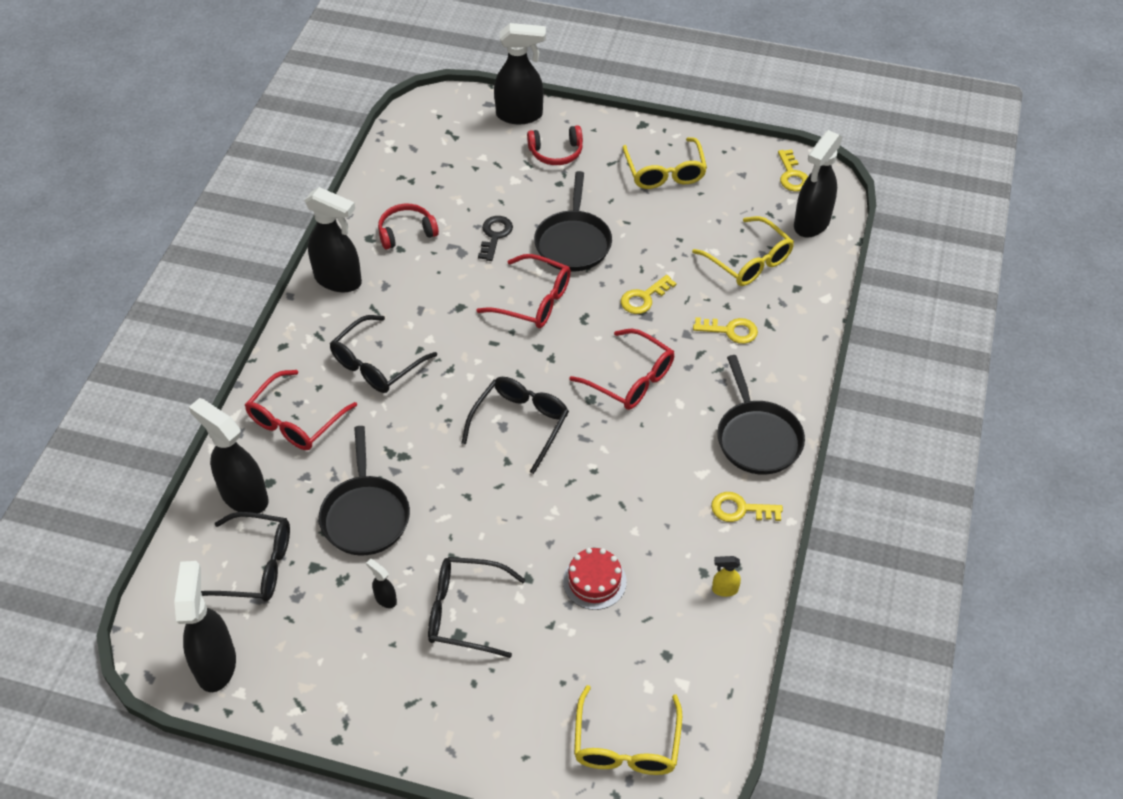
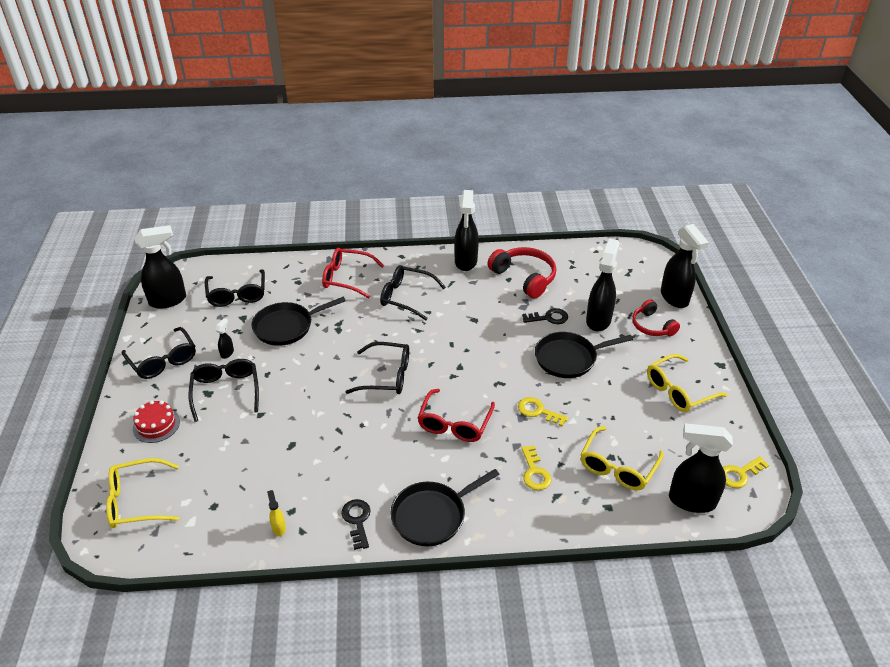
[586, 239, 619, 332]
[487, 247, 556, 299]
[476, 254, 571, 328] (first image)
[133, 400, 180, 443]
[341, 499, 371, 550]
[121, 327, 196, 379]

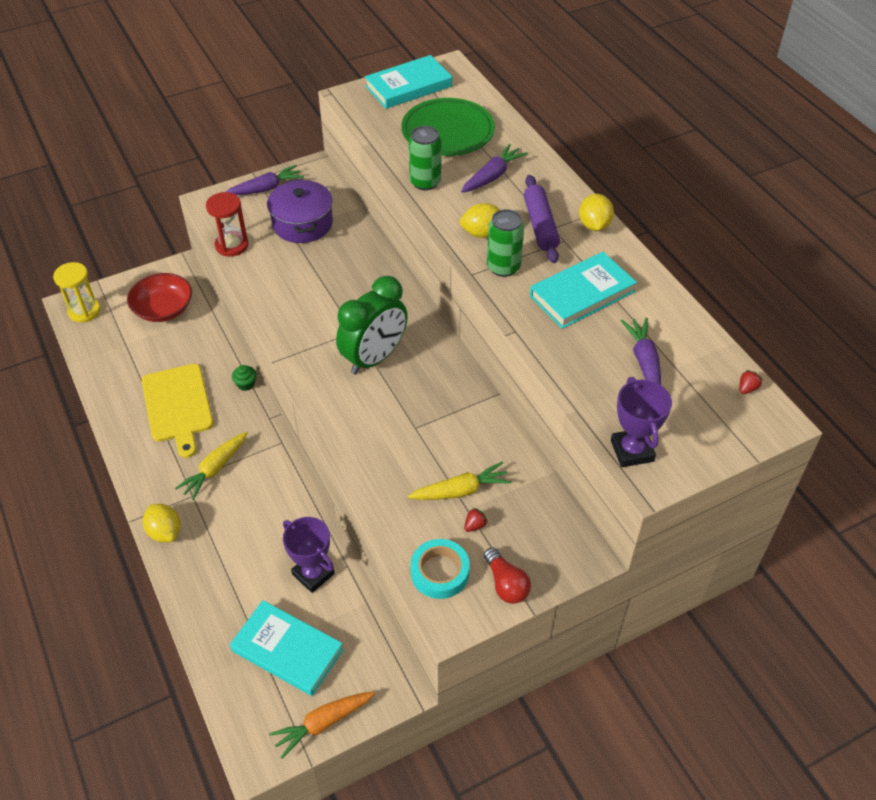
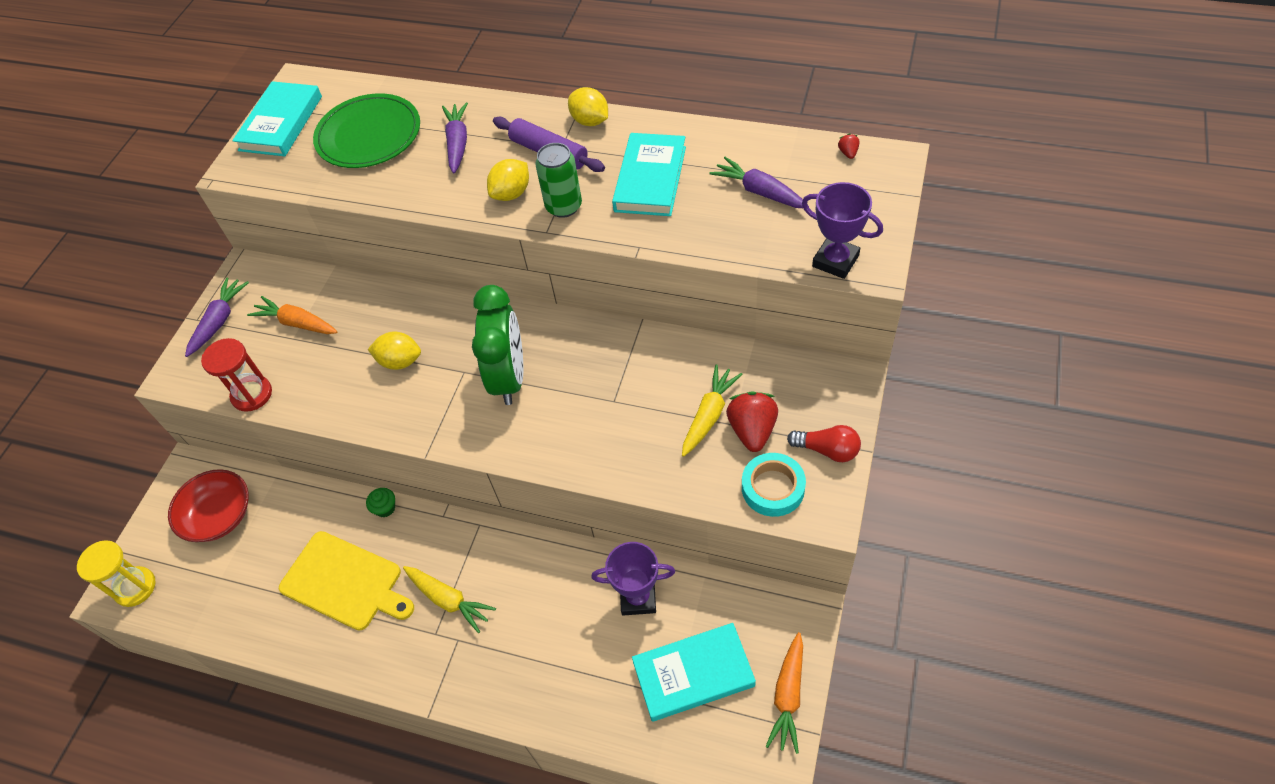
[368, 331, 421, 370]
[403, 566, 496, 633]
[247, 296, 337, 334]
[409, 126, 441, 191] (first image)
[726, 391, 778, 452]

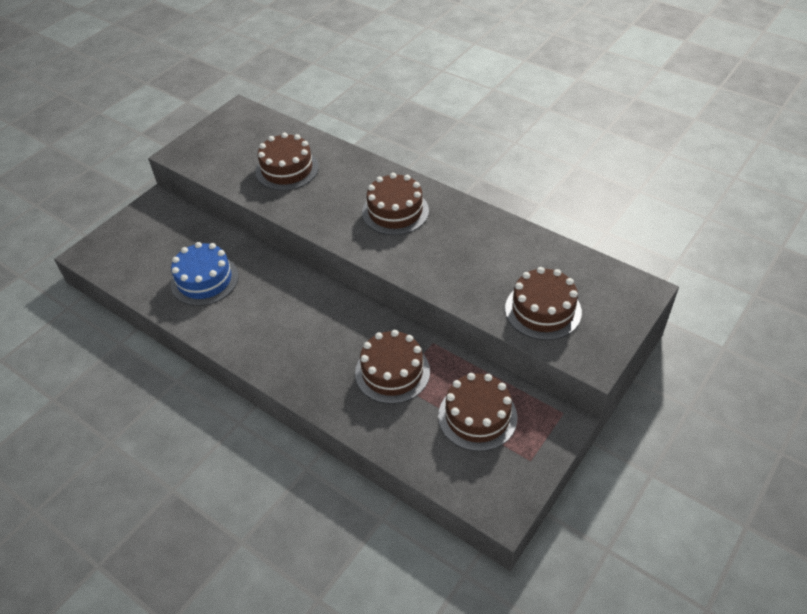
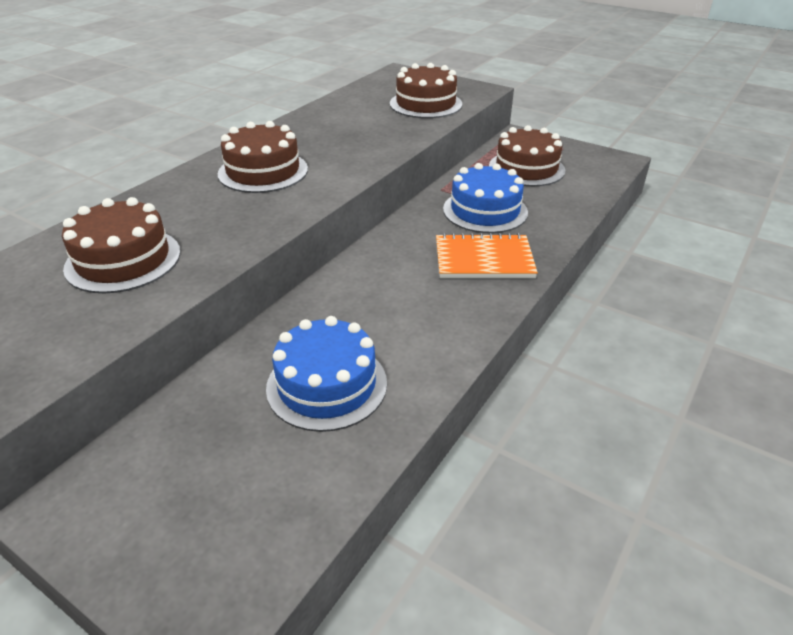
[443, 163, 528, 233]
[436, 233, 538, 278]

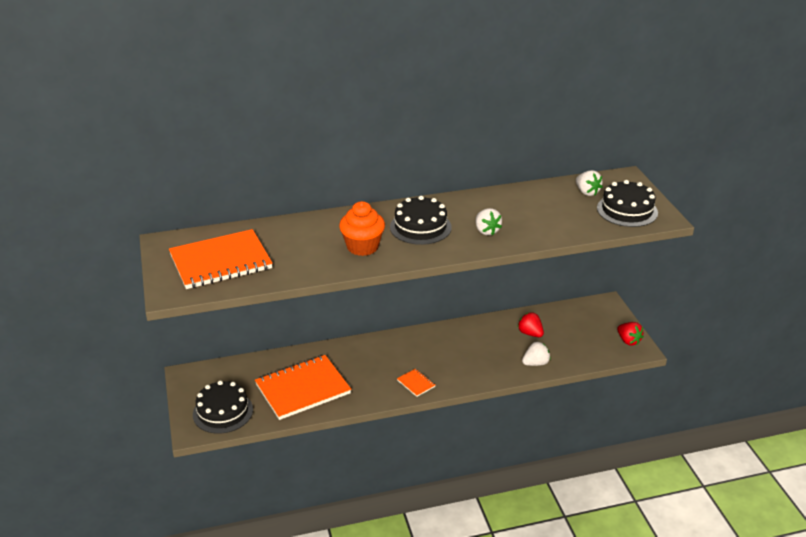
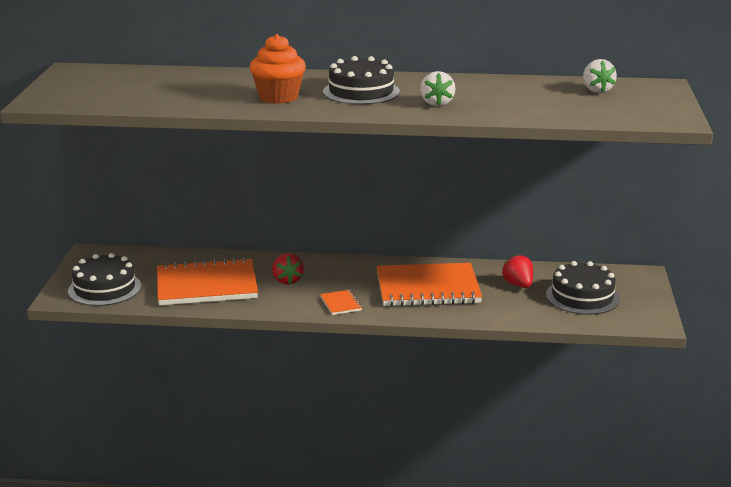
[377, 263, 482, 307]
[522, 341, 551, 366] (first image)
[546, 261, 620, 315]
[272, 253, 304, 284]

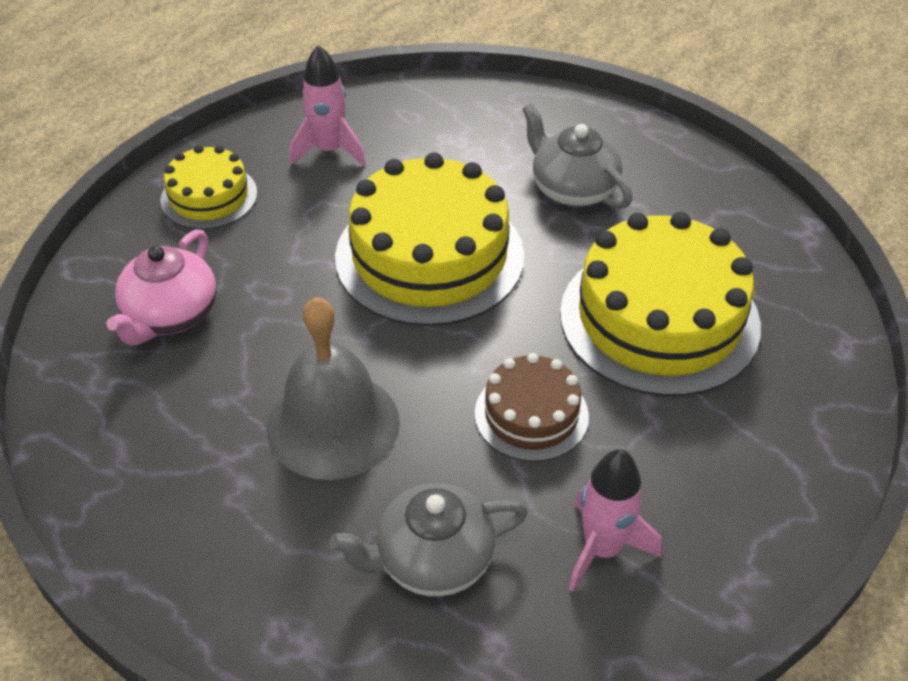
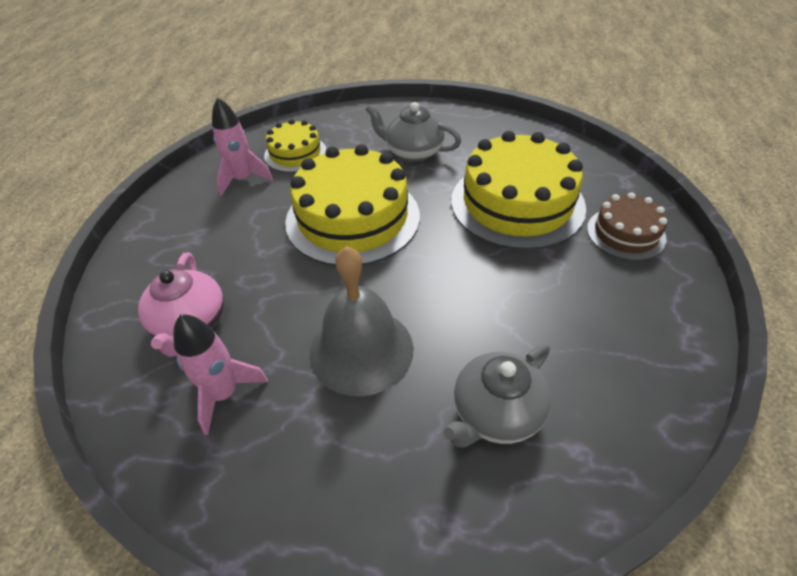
[264, 119, 326, 173]
[587, 192, 667, 261]
[173, 314, 268, 435]

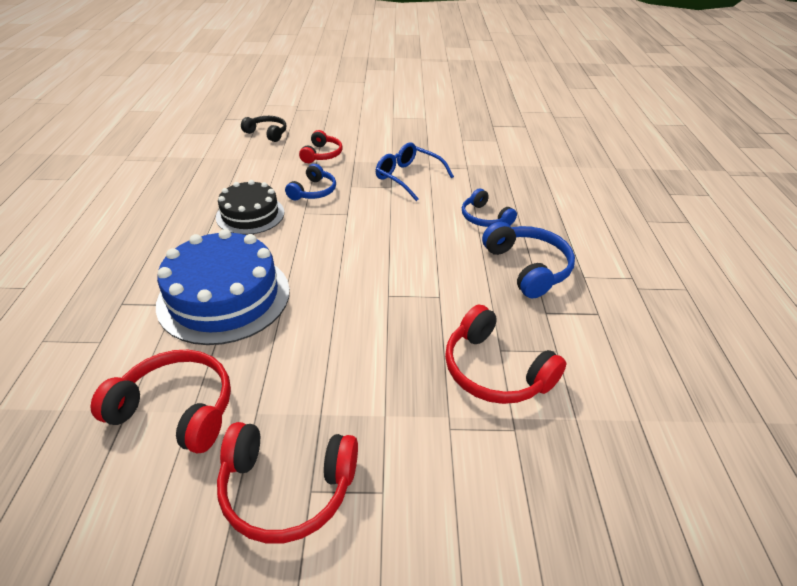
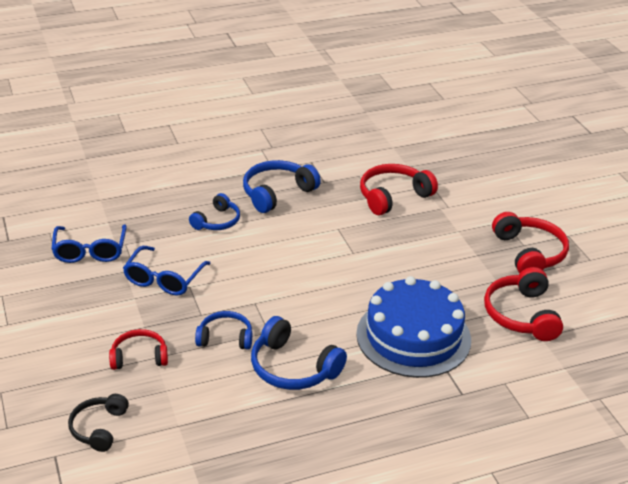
[251, 316, 347, 390]
[360, 164, 438, 215]
[51, 225, 127, 263]

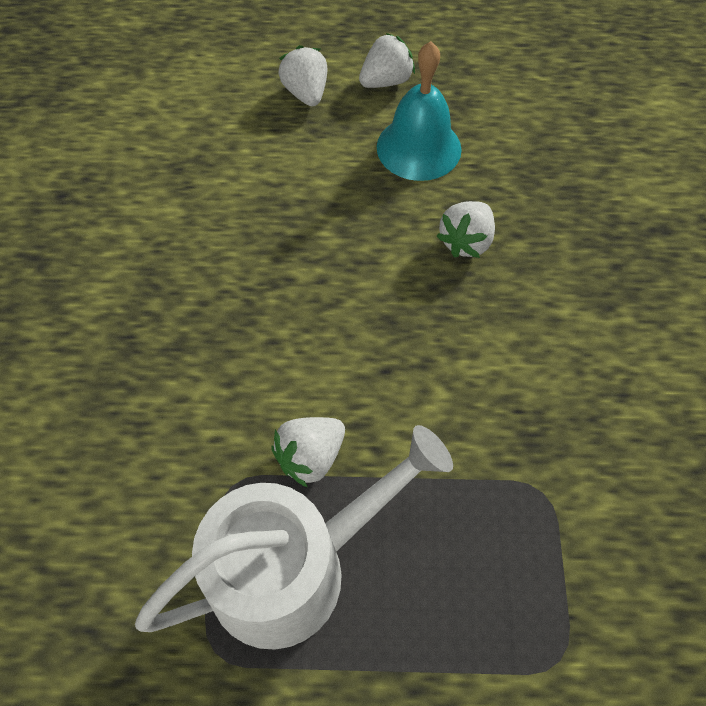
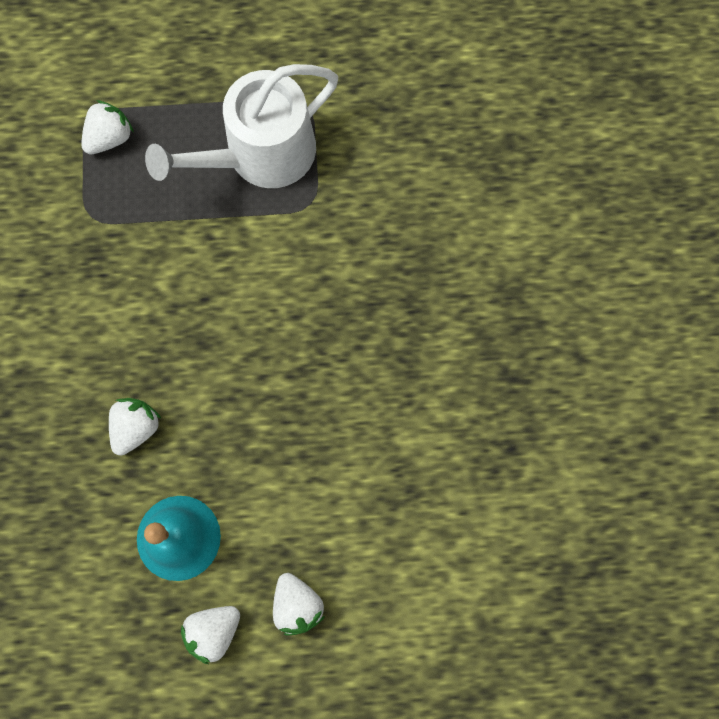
[81, 100, 134, 155]

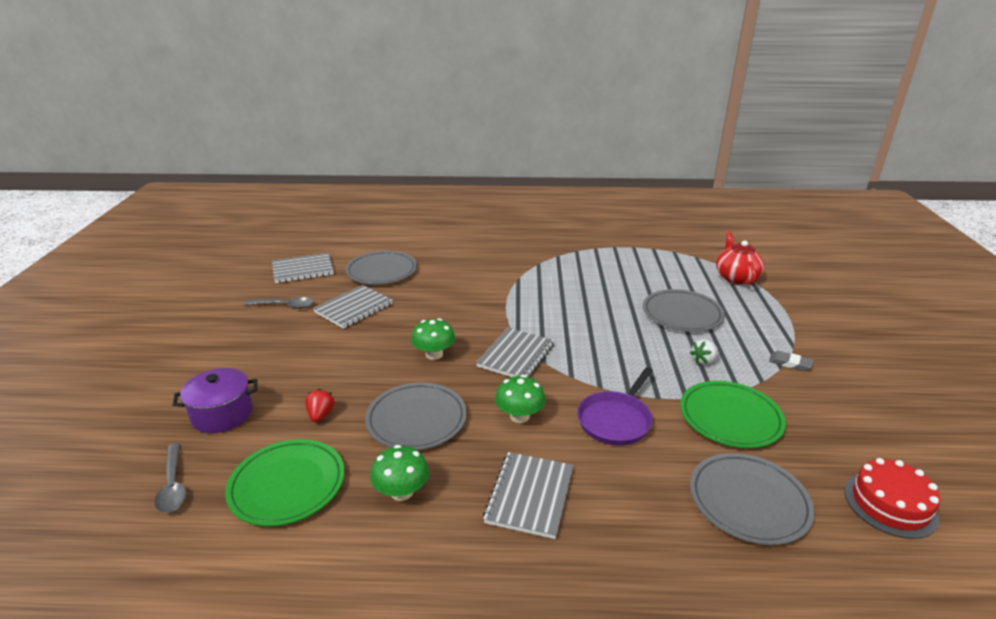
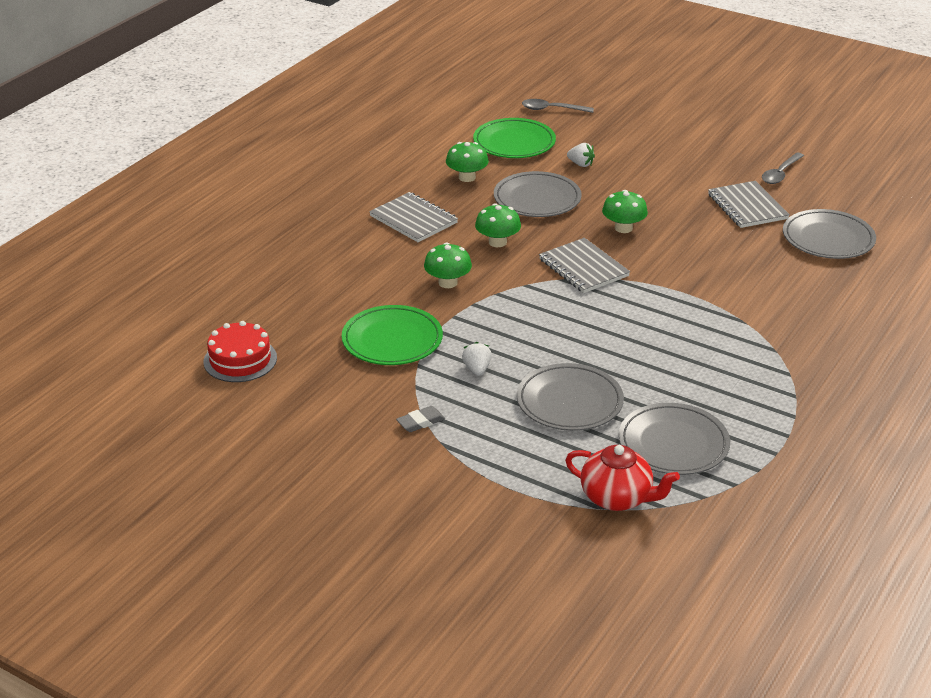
[173, 368, 257, 433] (first image)
[272, 253, 334, 283] (first image)
[567, 143, 595, 167]
[424, 242, 472, 288]
[619, 403, 730, 475]

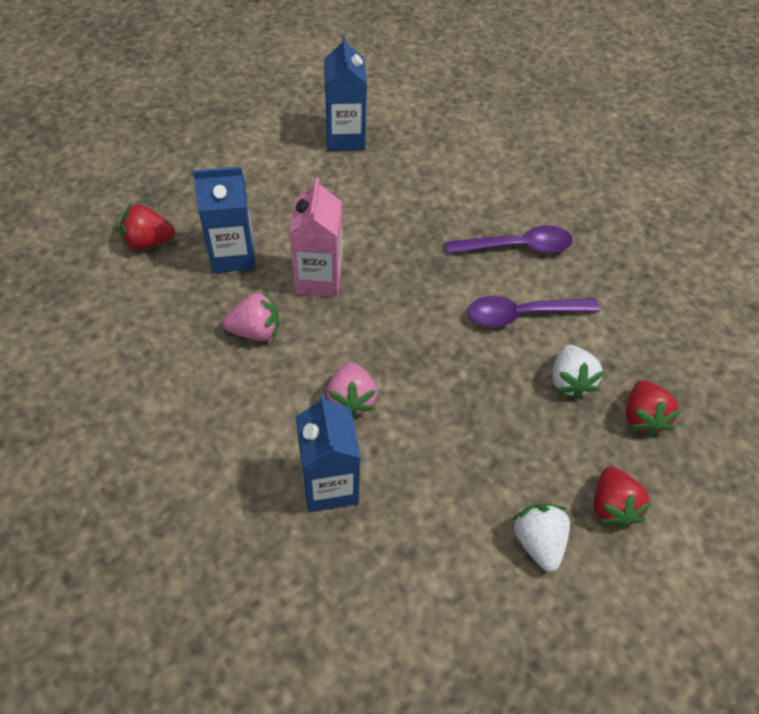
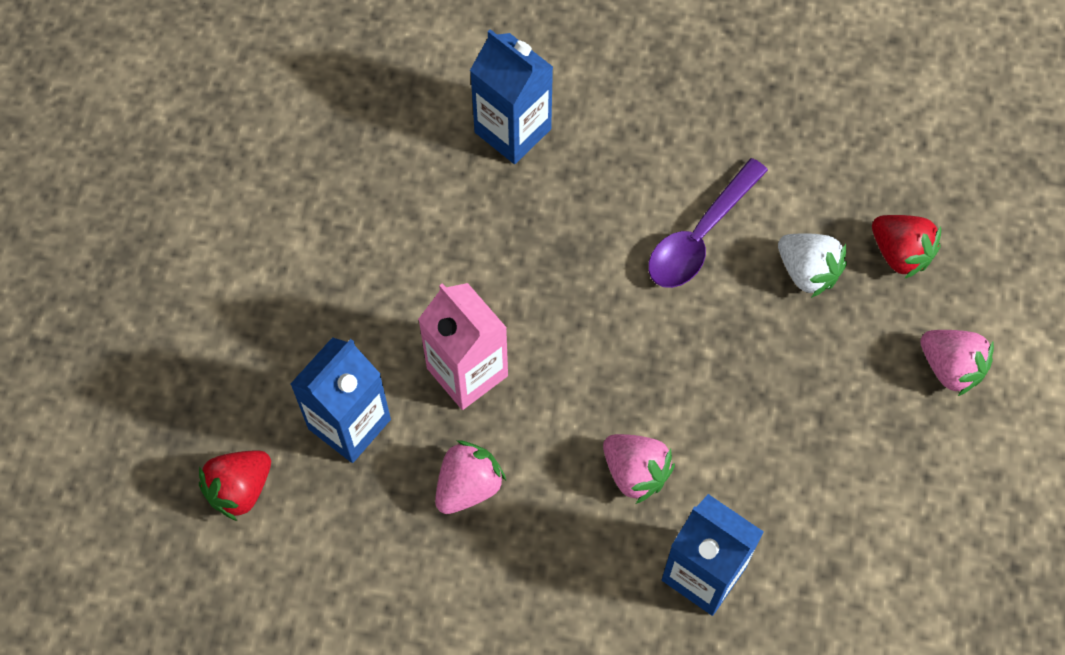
[470, 29, 553, 164]
[445, 225, 573, 254] (first image)
[512, 504, 570, 572] (first image)
[920, 330, 994, 396]

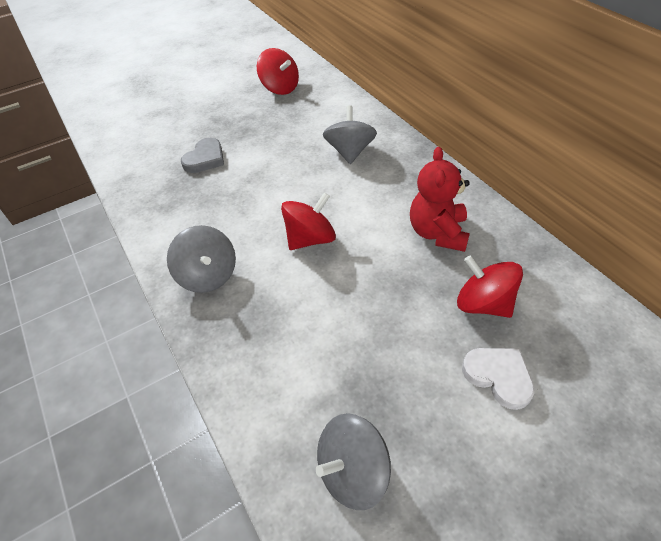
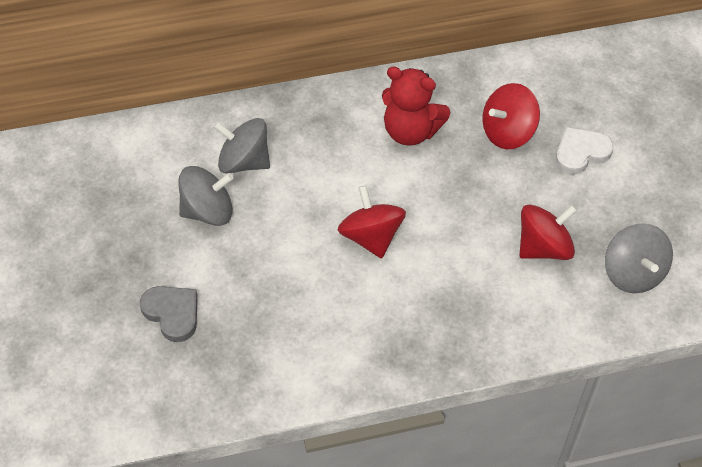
[178, 166, 233, 226]
[519, 204, 577, 260]

